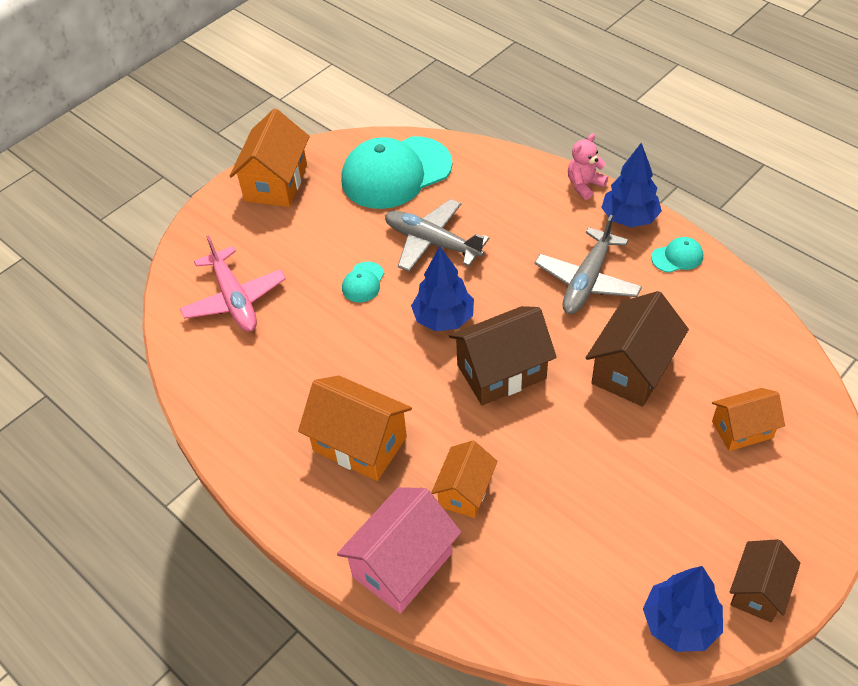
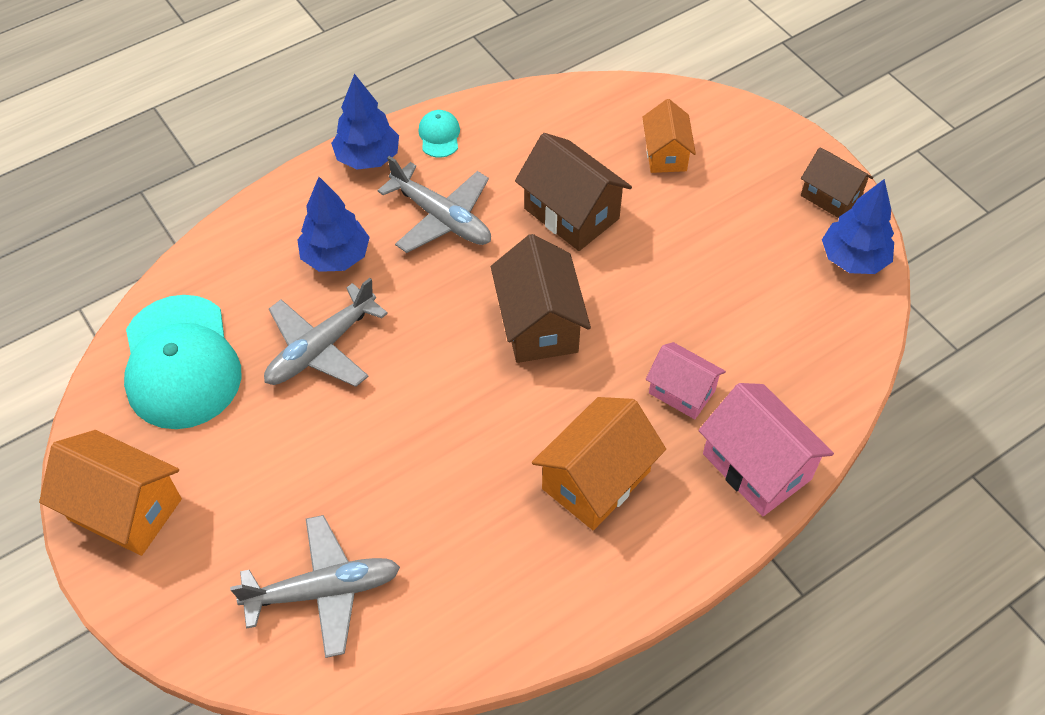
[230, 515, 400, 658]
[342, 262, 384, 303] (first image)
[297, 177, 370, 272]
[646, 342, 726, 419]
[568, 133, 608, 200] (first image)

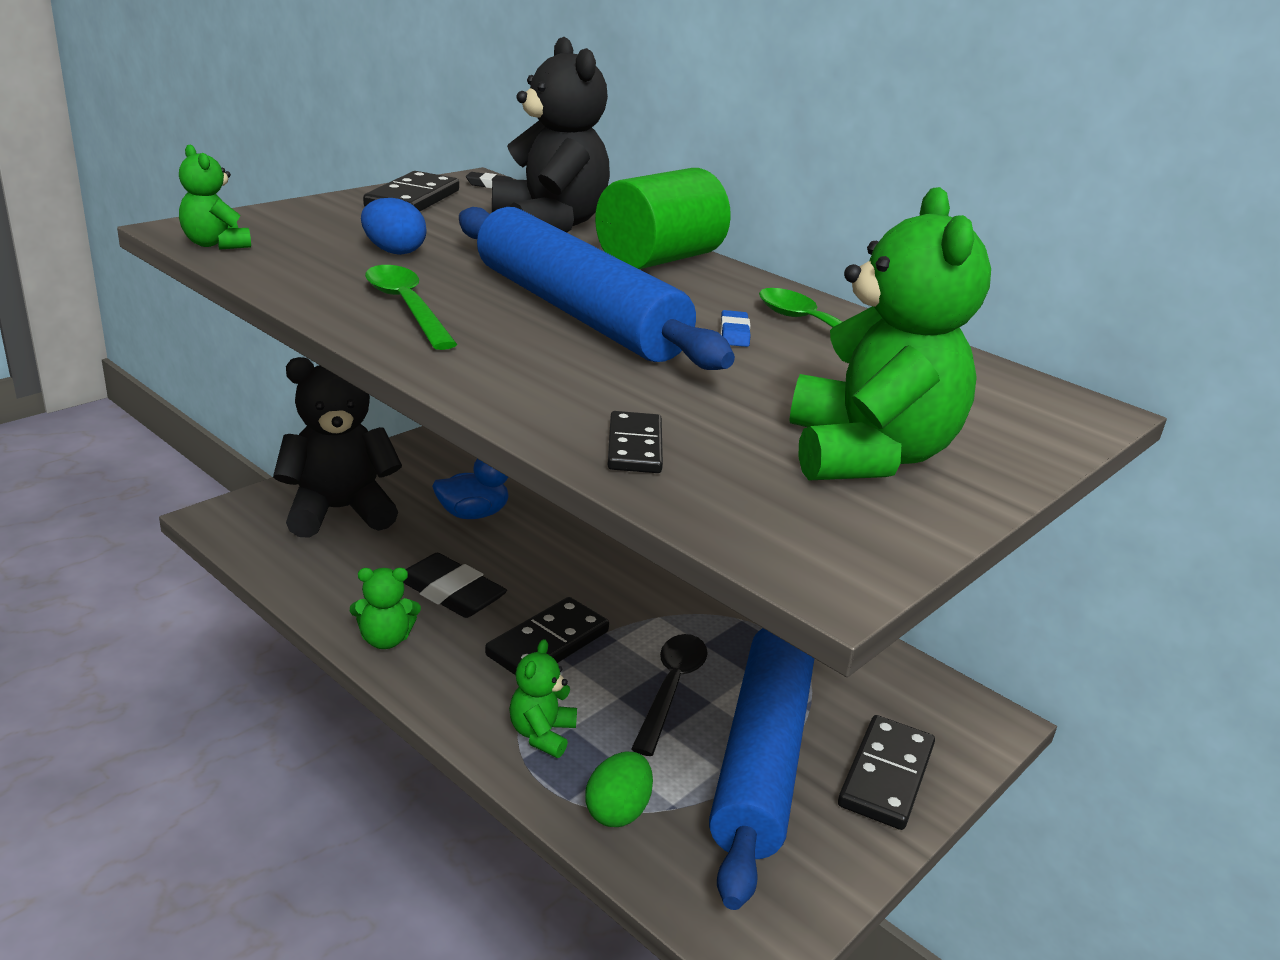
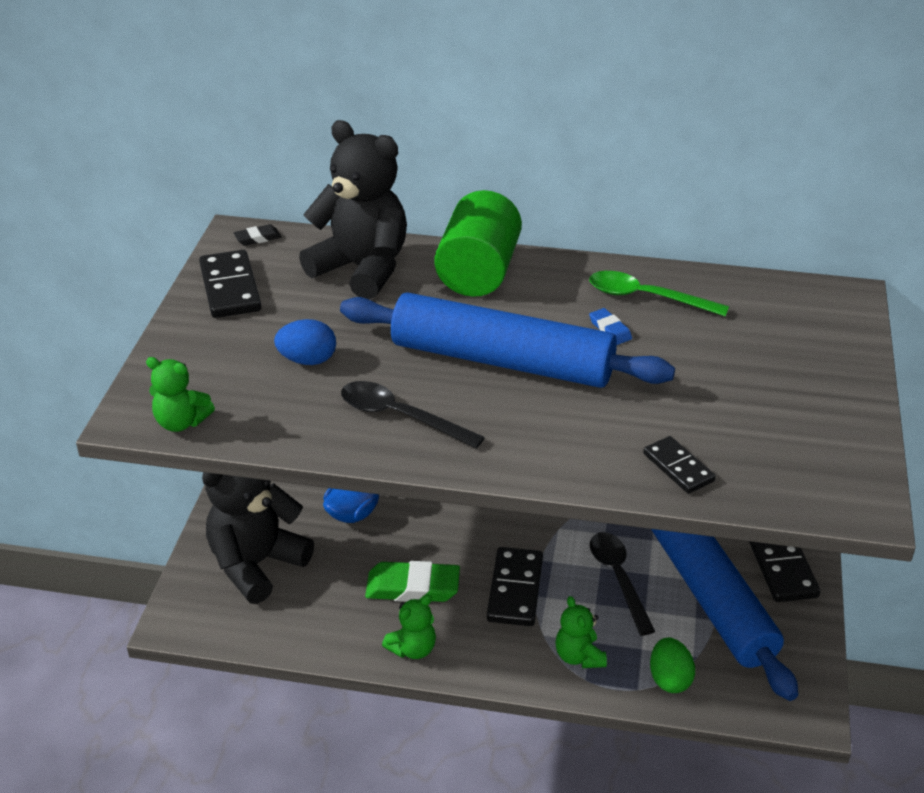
[341, 381, 485, 449]
[365, 561, 460, 602]
[789, 187, 991, 480] (first image)

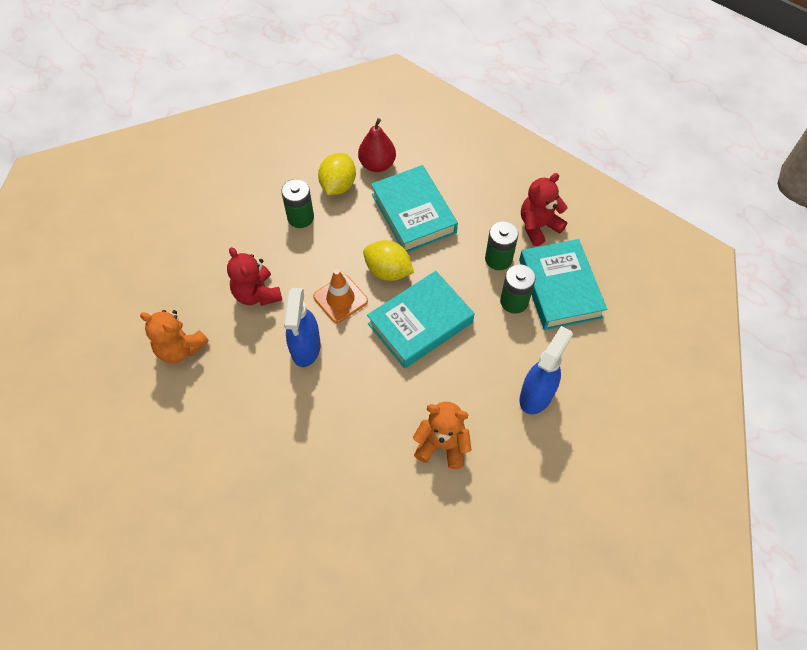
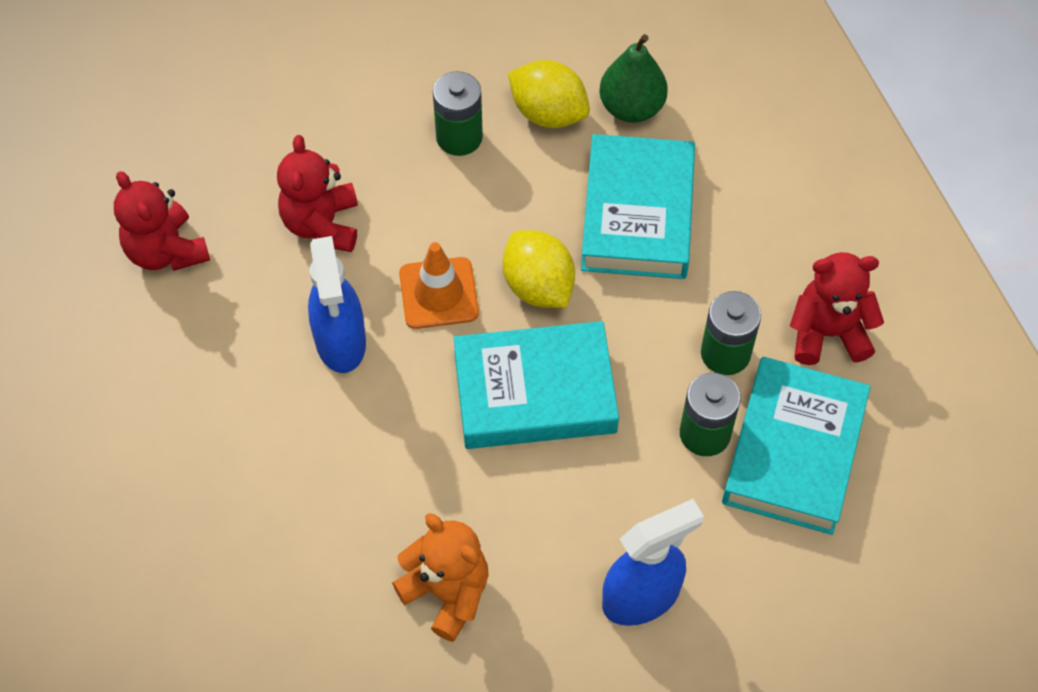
[114, 171, 210, 271]
[308, 236, 366, 373]
[508, 60, 590, 128]
[599, 34, 668, 123]

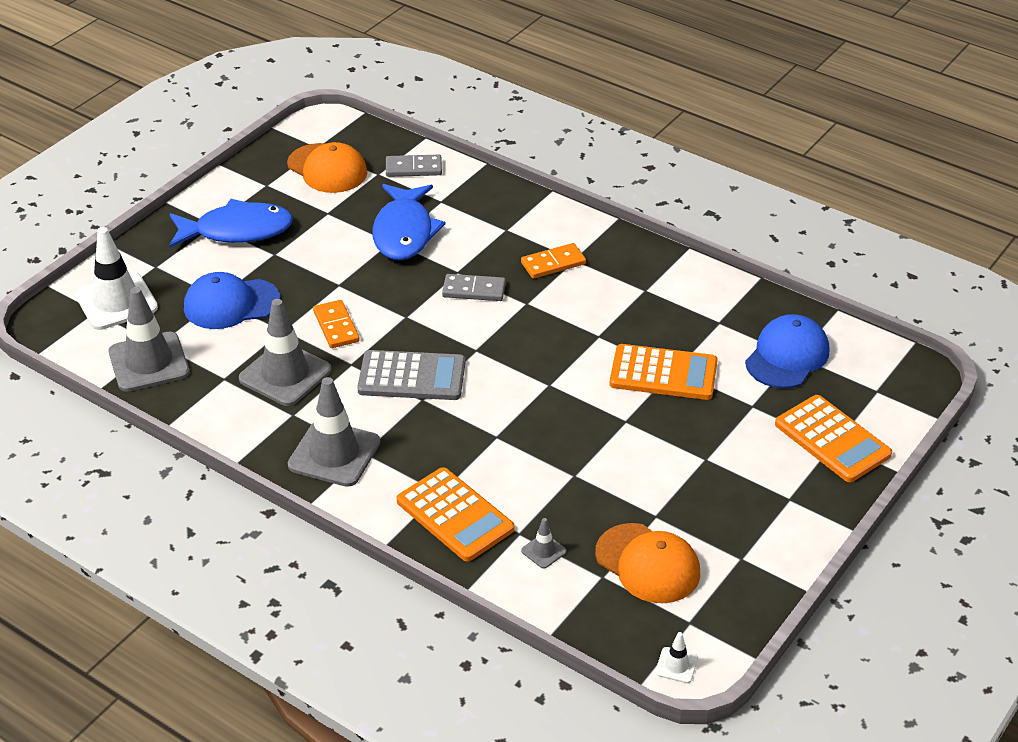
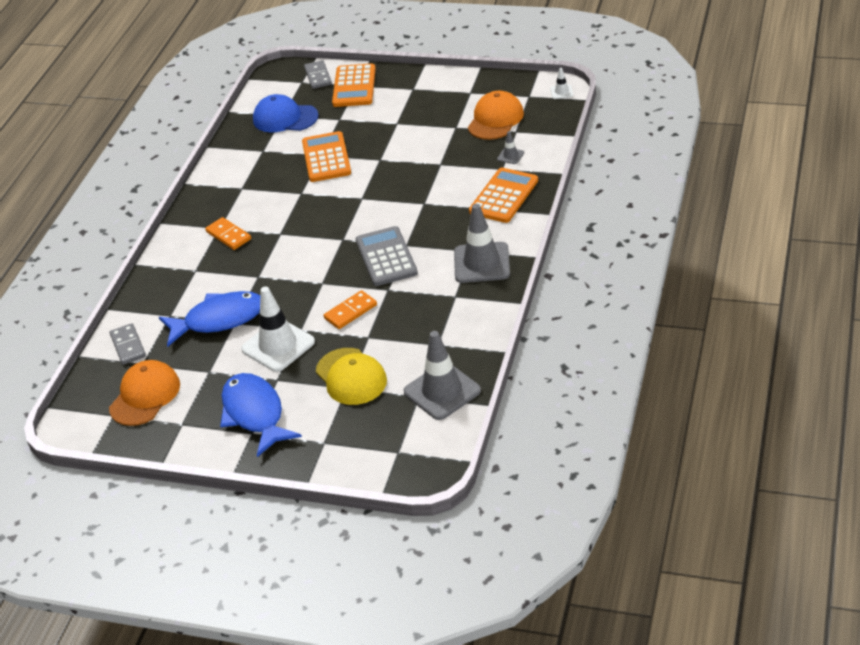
[241, 287, 315, 372]
[316, 348, 387, 405]
[239, 299, 331, 406] (first image)
[304, 60, 332, 89]
[332, 63, 376, 107]

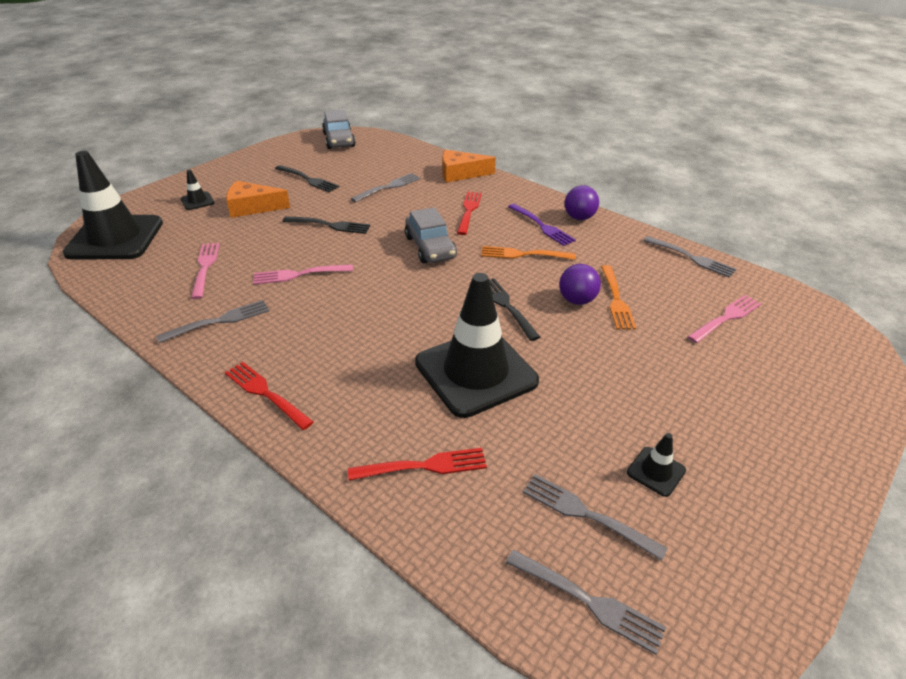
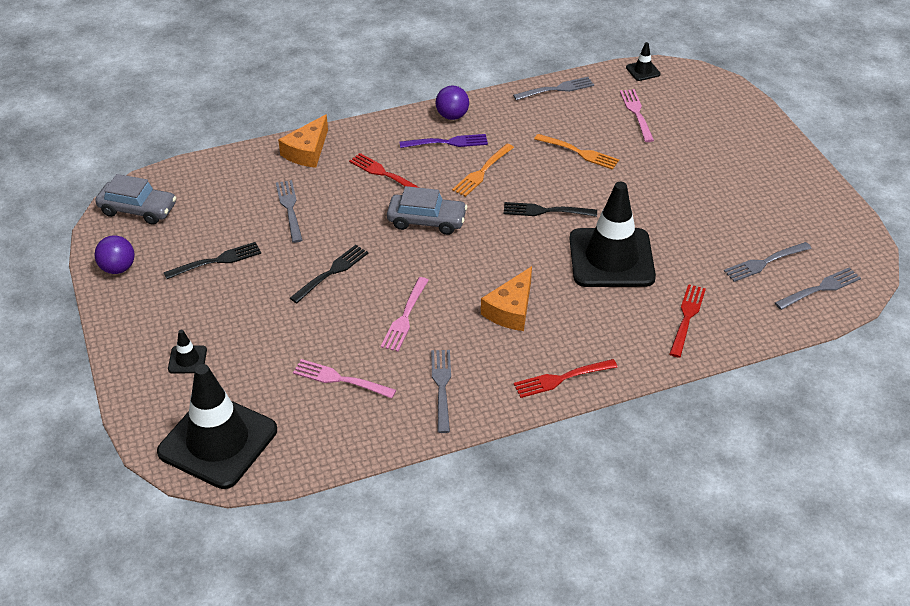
[481, 266, 532, 331]
[94, 235, 135, 274]
[626, 42, 661, 81]

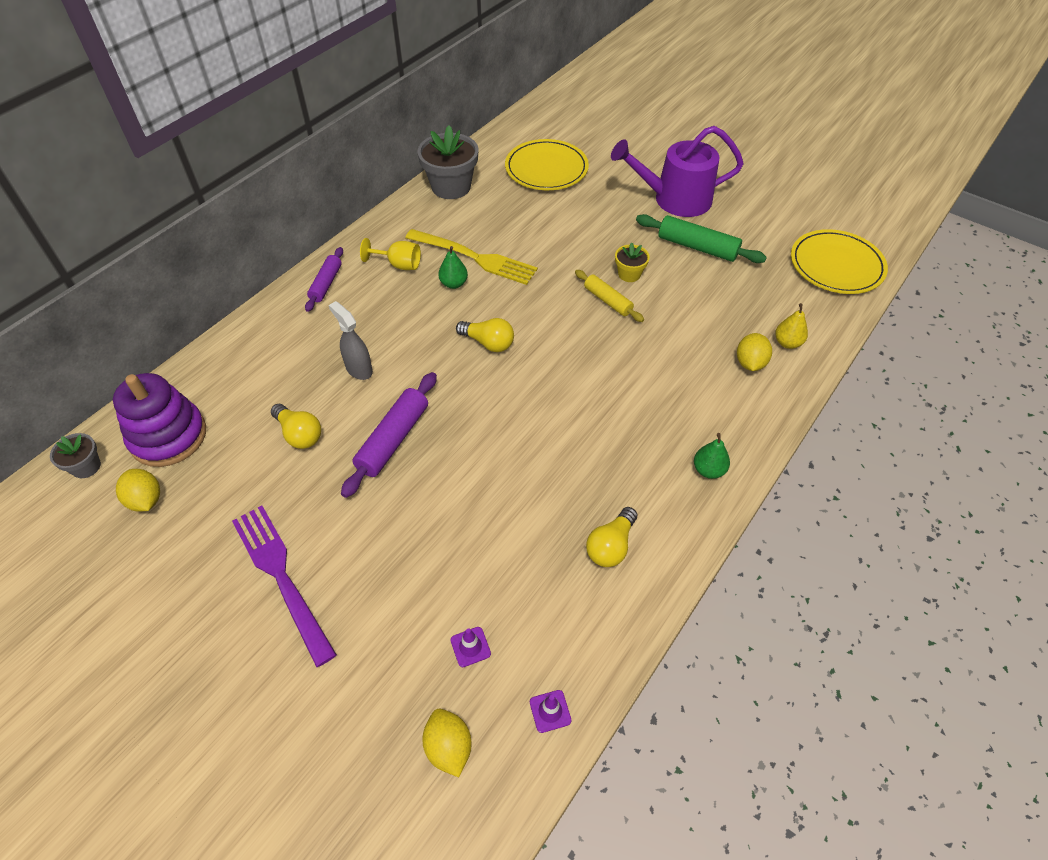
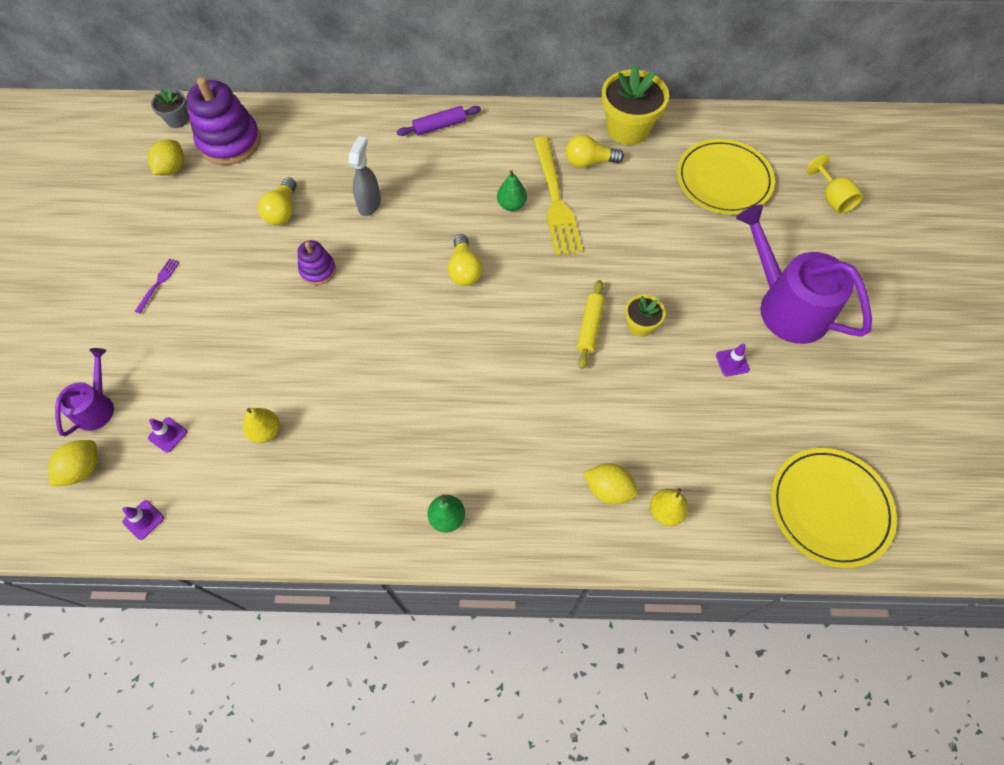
[135, 258, 180, 314]
[298, 240, 336, 285]
[806, 154, 863, 214]
[602, 65, 669, 145]
[566, 135, 624, 168]
[716, 343, 750, 377]
[583, 463, 638, 504]
[55, 348, 114, 436]
[243, 408, 280, 443]

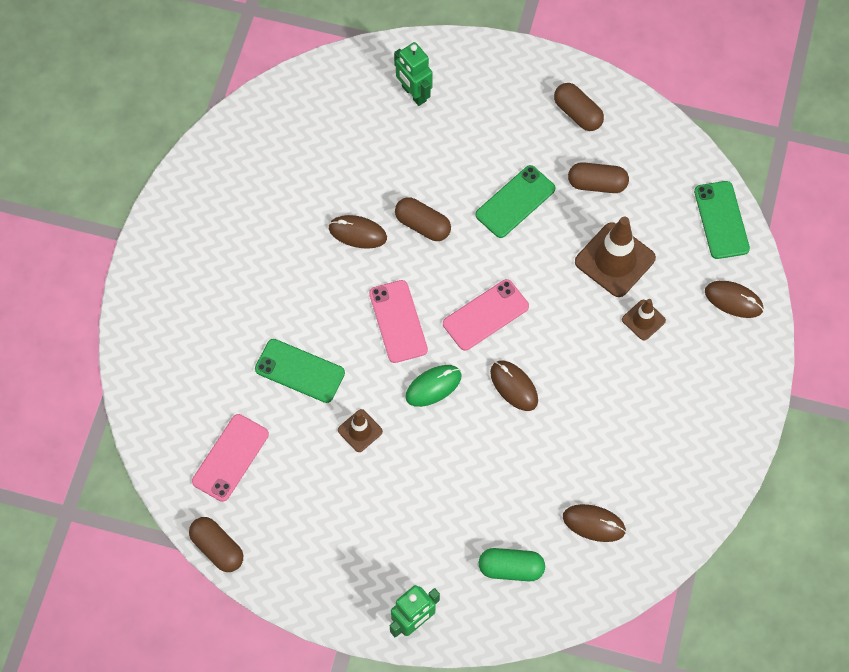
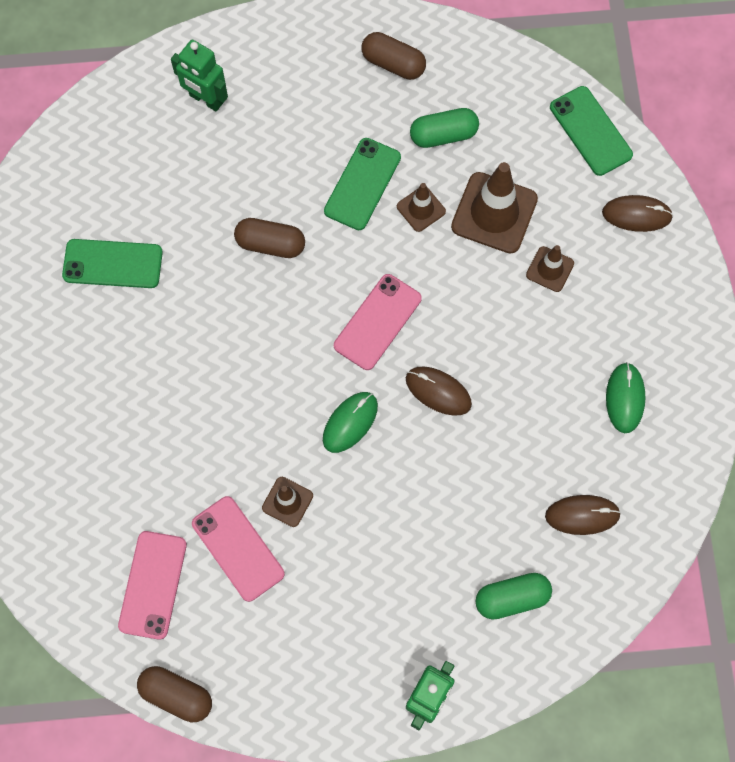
[62, 239, 163, 288]
[329, 215, 387, 249] (first image)
[192, 496, 285, 602]
[410, 108, 479, 148]
[397, 183, 446, 232]
[606, 362, 646, 433]

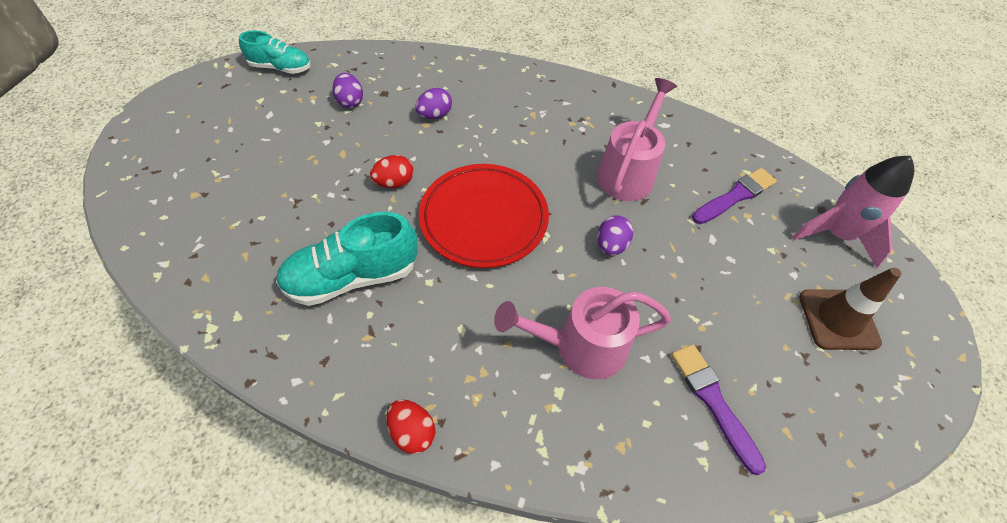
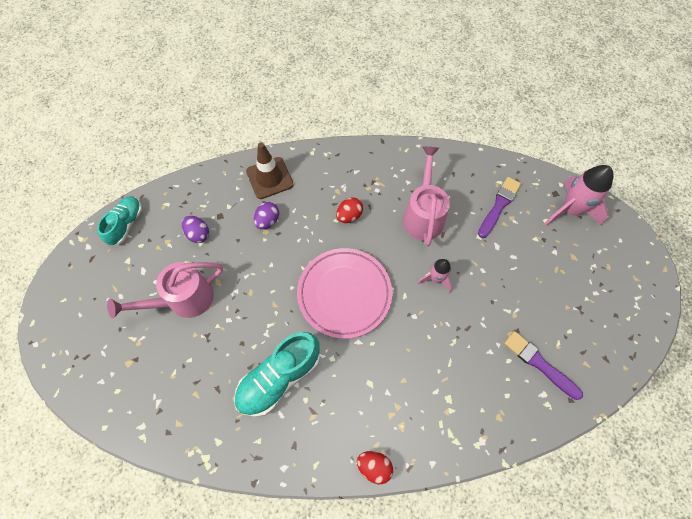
[97, 196, 142, 246]
[336, 197, 363, 223]
[297, 248, 392, 339]
[107, 262, 223, 319]
[418, 259, 452, 293]
[246, 142, 294, 199]

